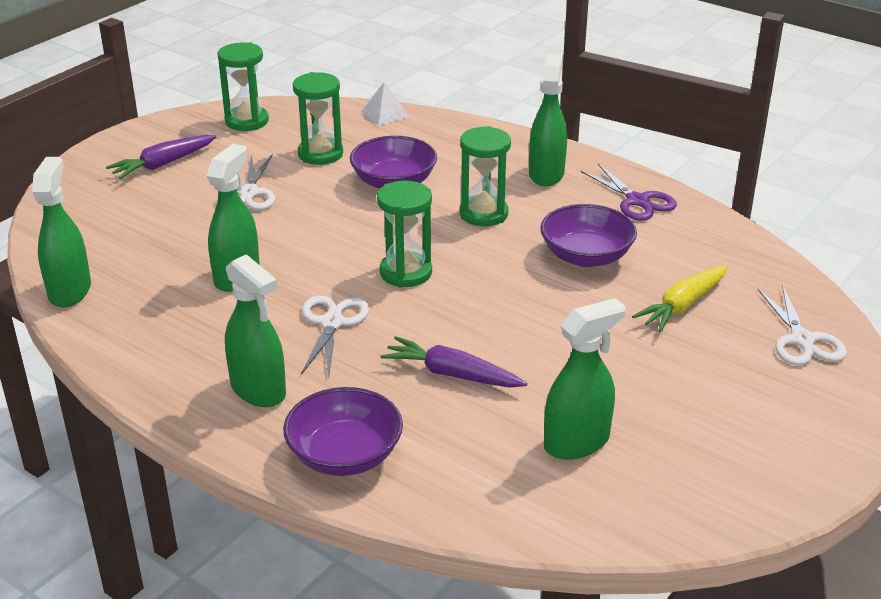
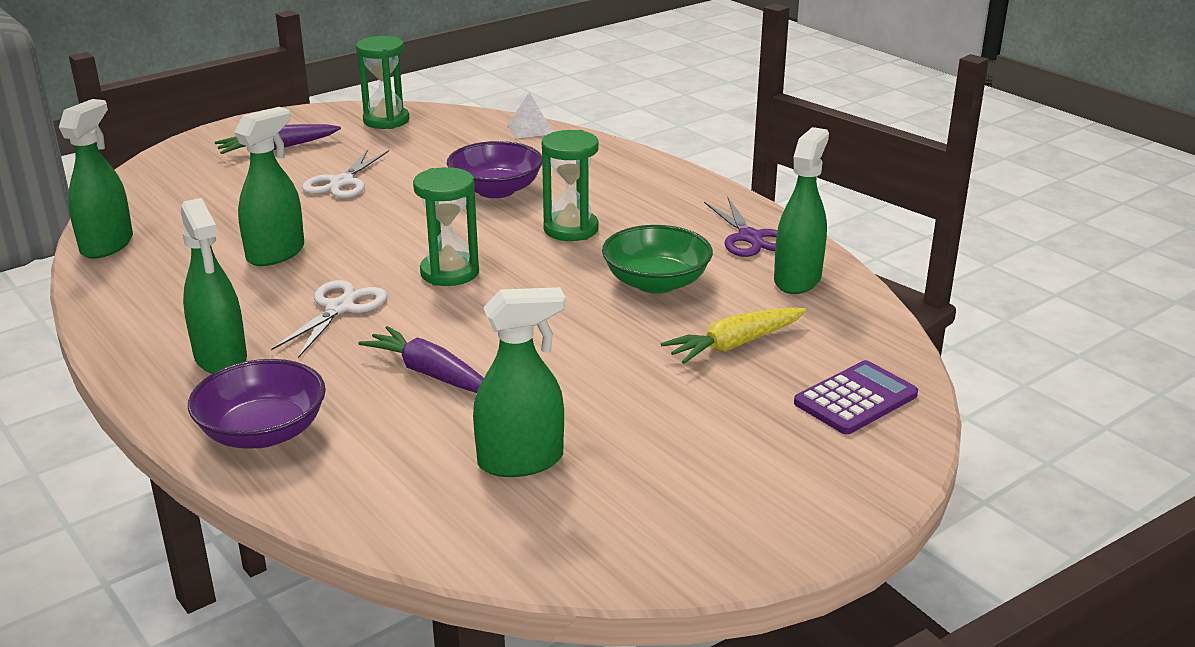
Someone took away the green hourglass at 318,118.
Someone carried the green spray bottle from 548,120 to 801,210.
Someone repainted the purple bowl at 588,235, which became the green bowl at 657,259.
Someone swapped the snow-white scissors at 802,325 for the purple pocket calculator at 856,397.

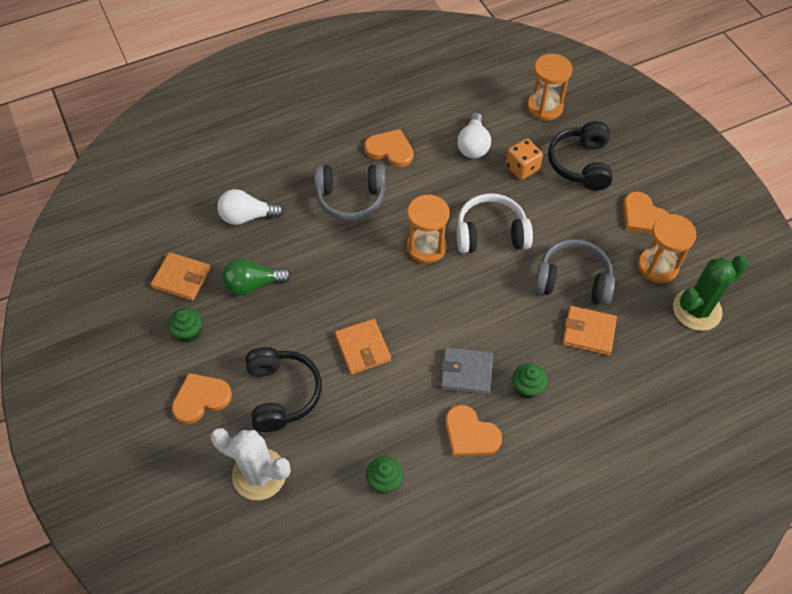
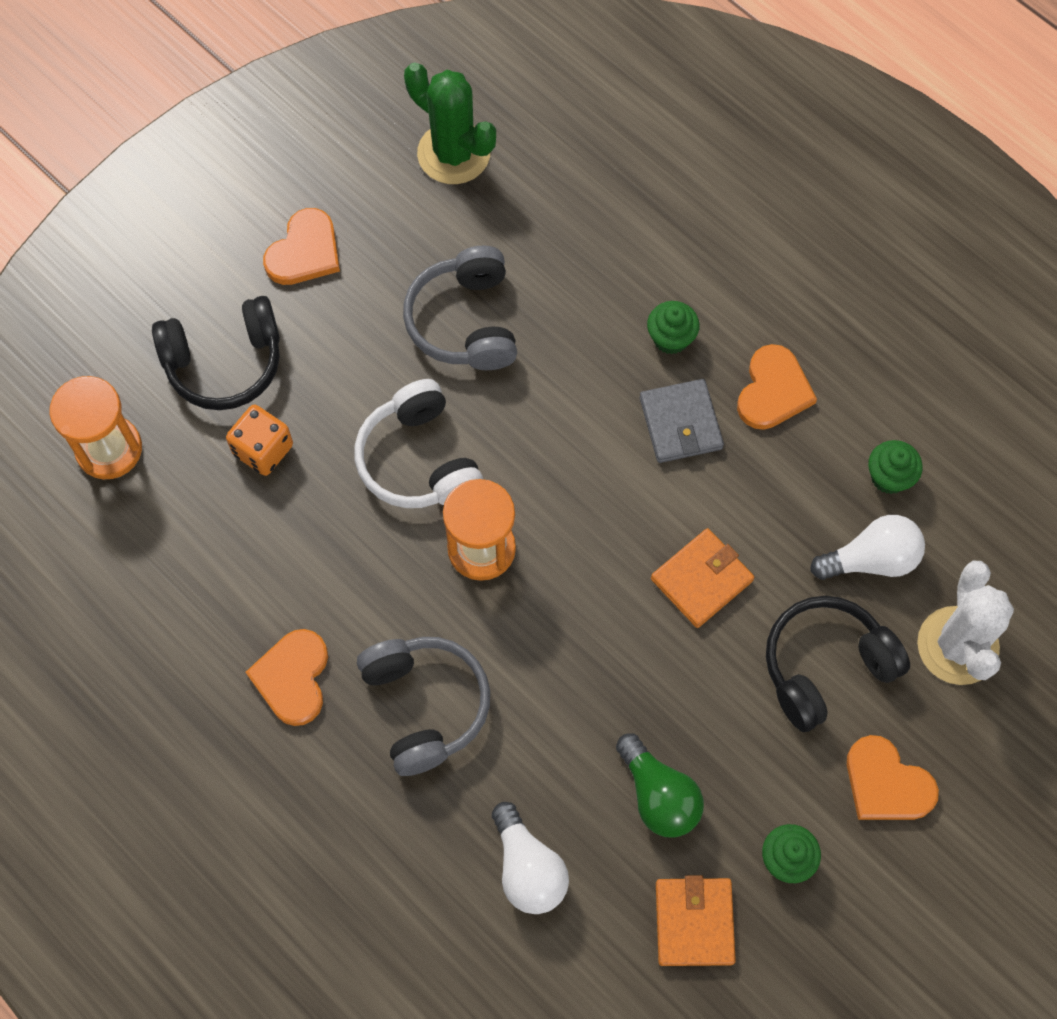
Someone carried the snow-white light bulb from 474,135 to 867,547.
Someone took away the orange billfold at 589,330.
Someone took away the orange hourglass at 667,248.

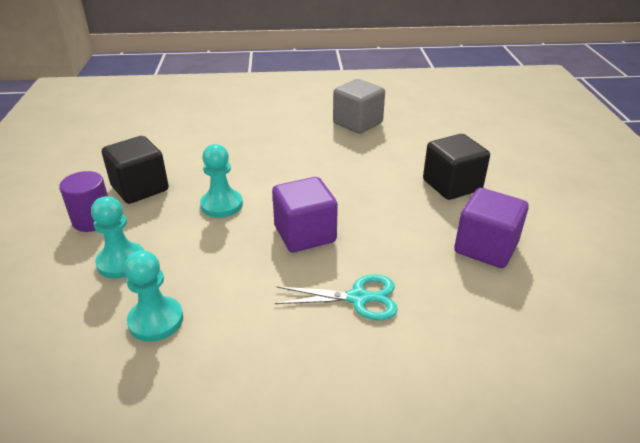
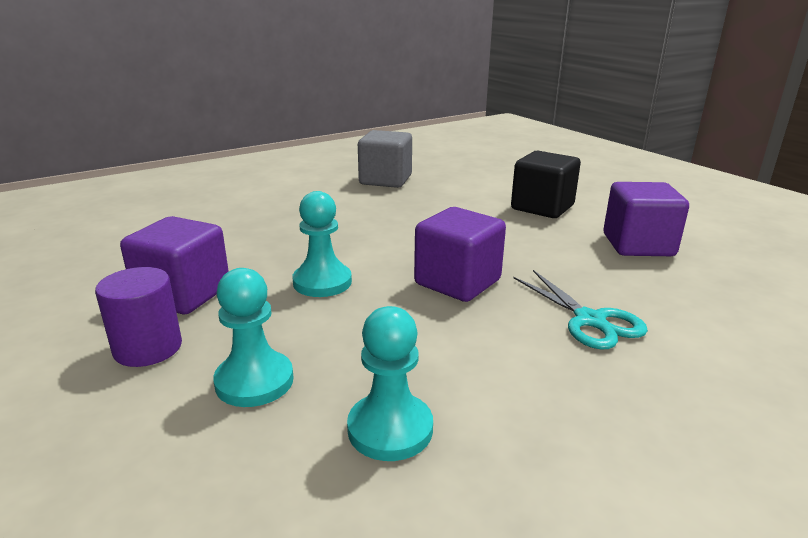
Someone repainted the black cube at 135,170, which became the purple cube at 174,265.
Someone rotated the turquoise scissors at 336,297 by 90 degrees clockwise.

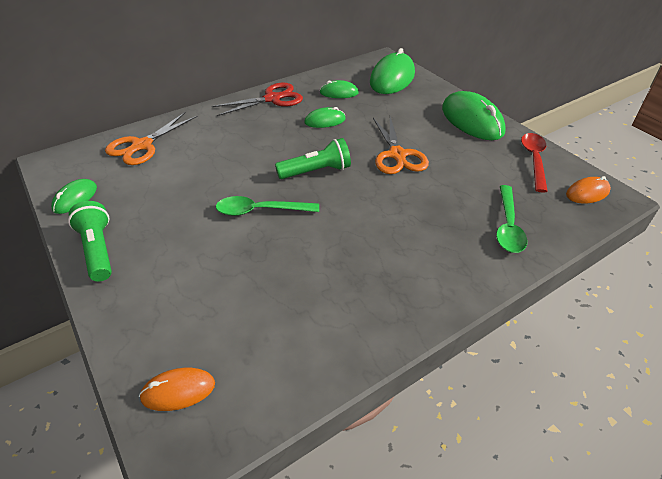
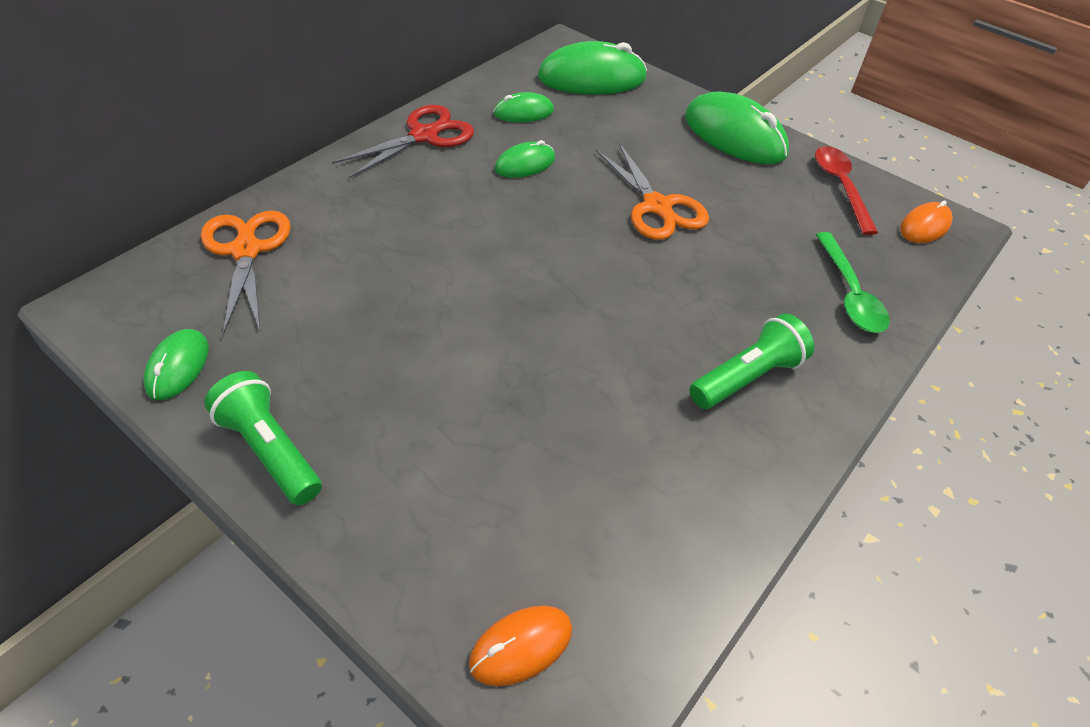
Someone rotated the orange scissors at 151,138 by 150 degrees clockwise.
Someone took away the green teaspoon at 267,206.
Someone carried the green pocket torch from 313,158 to 752,361.
Someone rotated the green PC mouse at 392,71 by 75 degrees clockwise.

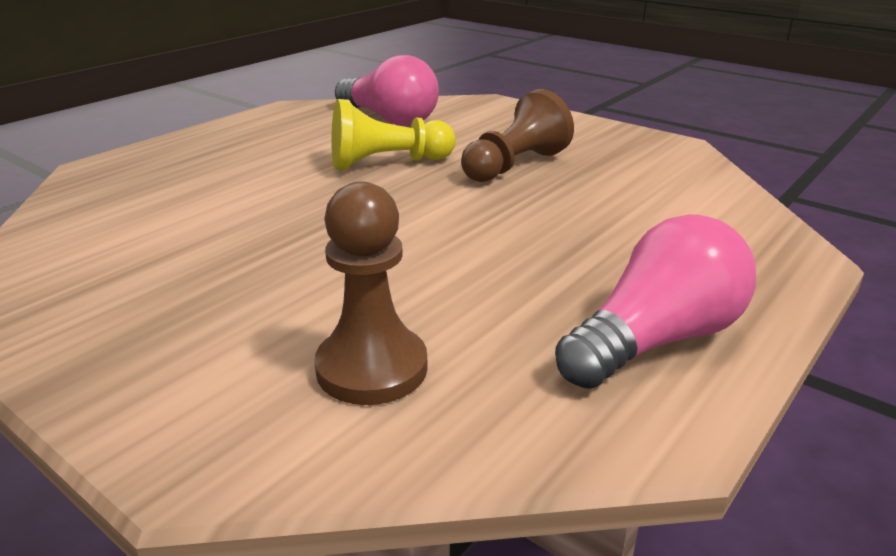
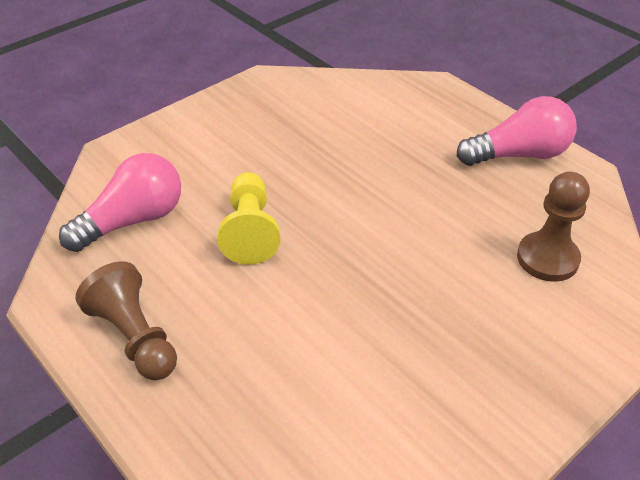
Someone carried the dark brown chess pawn from 517,135 to 126,320.
Someone rotated the pink light bulb at 655,301 by 105 degrees clockwise.

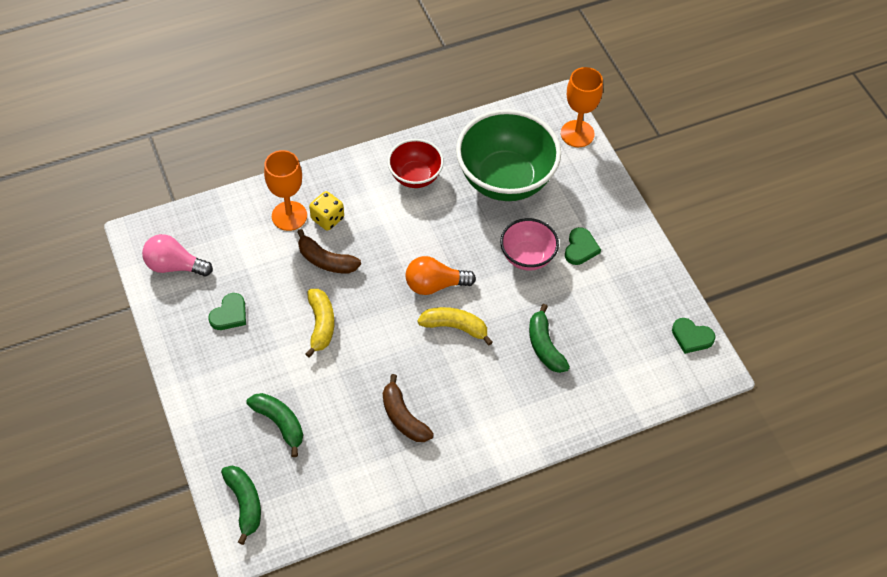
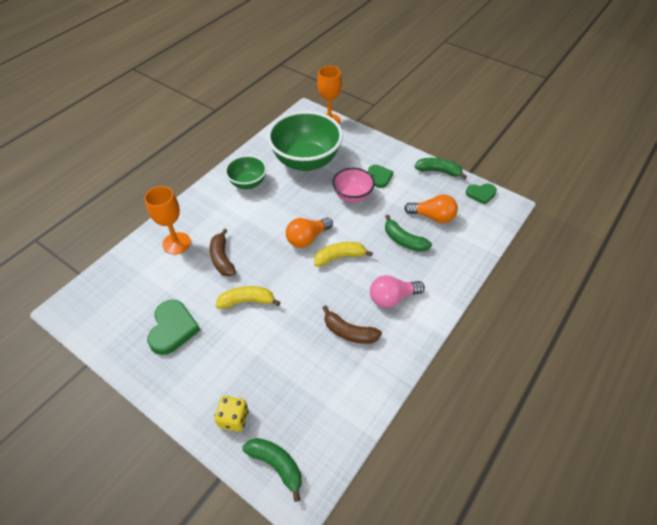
Someone carried the pink light bulb from 177,255 to 397,291.
Someone scaled the green heart at 227,311 by 1.58.
Someone carried the green toy banana from 274,425 to 440,168.
Someone rotated the dark brown toy banana at 329,251 by 75 degrees clockwise.
Someone rotated the bright yellow toy banana at 319,323 by 60 degrees counterclockwise.
Someone carried the bright yellow die from 326,211 to 231,414.
Someone repainted the scarlet bowl at 415,163, which became the green bowl at 246,172.
Someone put down the orange light bulb at 431,208.

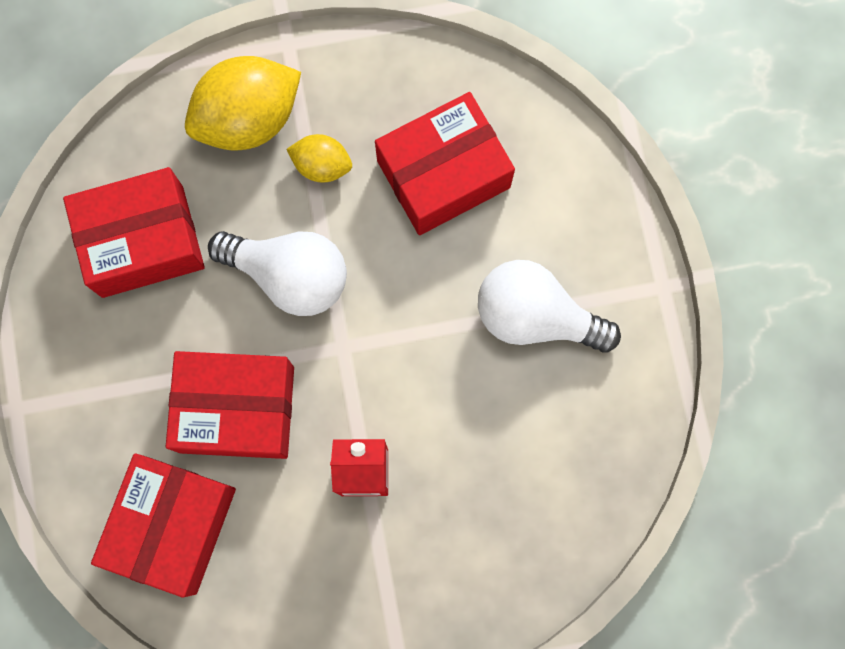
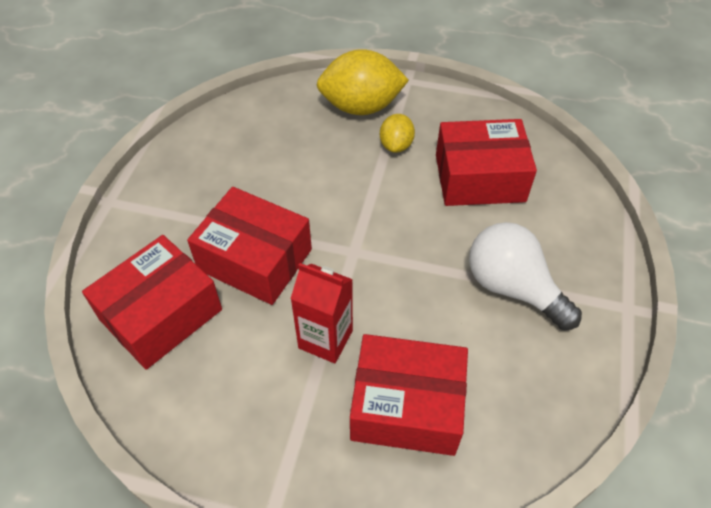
Someone carried the scarlet box from 134,232 to 409,395.
Someone took away the snow-white light bulb at 277,273.
Someone rotated the bright yellow lemon at 319,158 by 60 degrees clockwise.

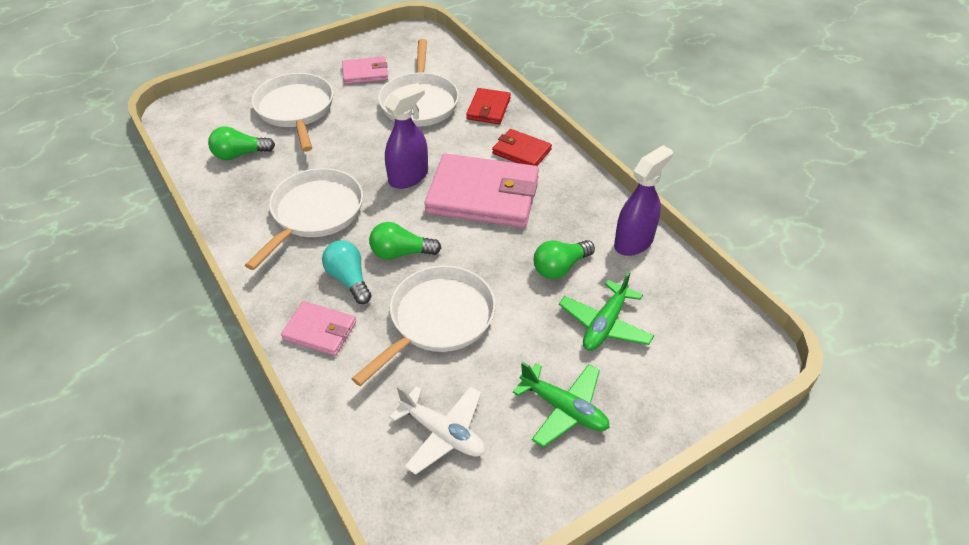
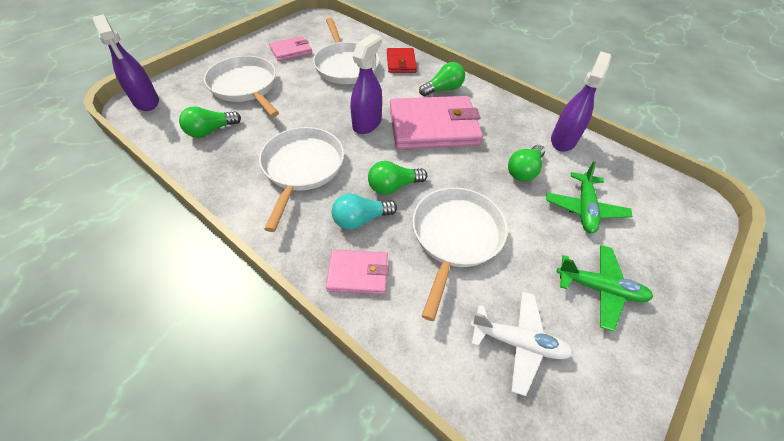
Someone rotated the turquoise light bulb at 347,272 by 60 degrees counterclockwise.
Someone swapped the scarlet billfold at 522,147 for the green light bulb at 442,79.
Someone put down the purple spray bottle at 126,62.

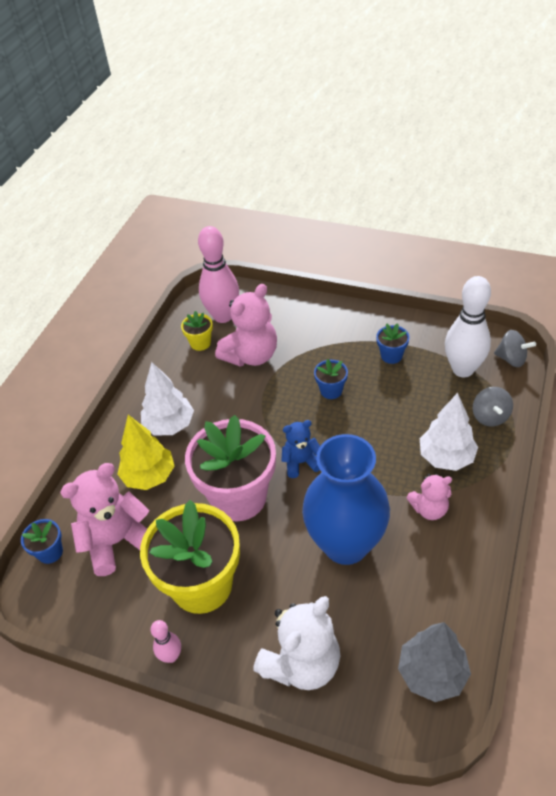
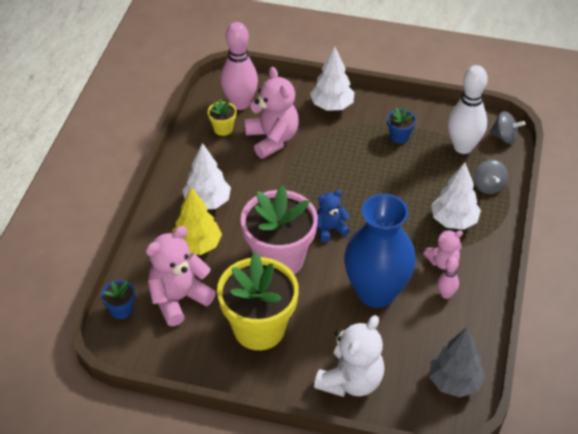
Someone carried the pink skittle from 166,641 to 448,278.
Someone rotated the pink teddy at 246,325 by 60 degrees counterclockwise.
Someone took away the royal blue flower pot at 331,379.
Someone put down the snow-white tree at 332,78.

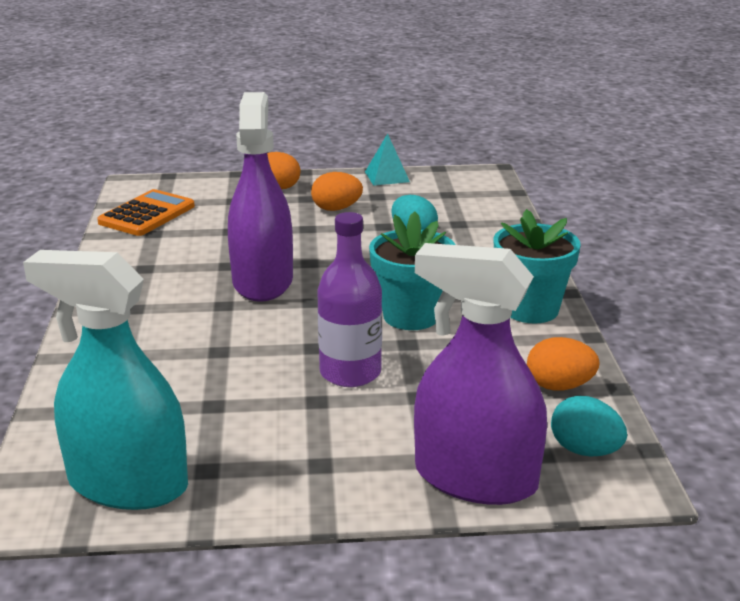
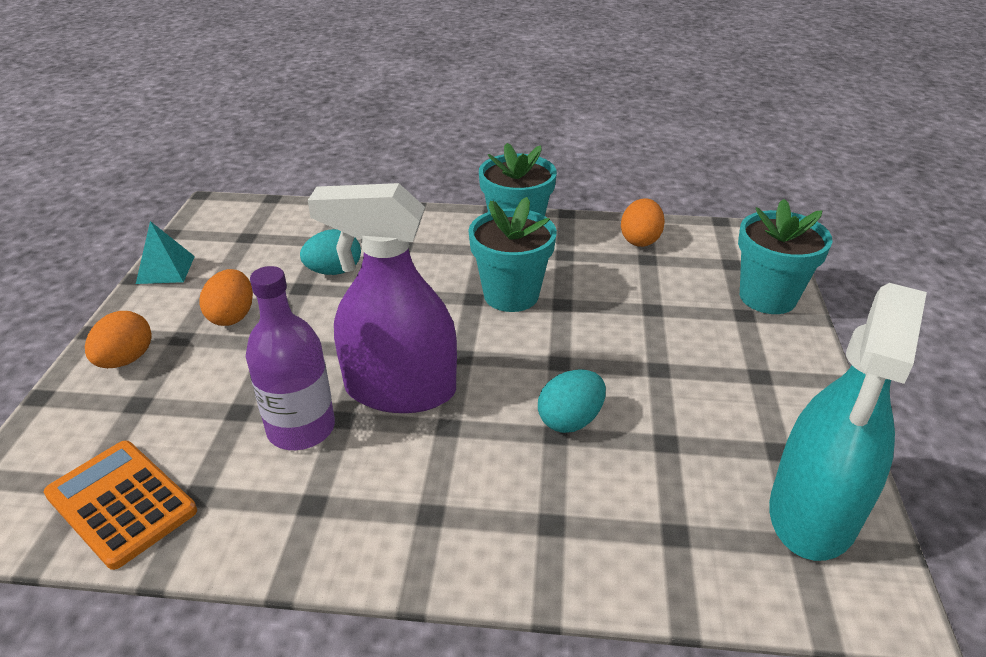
Someone carried the purple flask from 349,299 to 290,358.
Someone swapped the purple spray bottle at 480,374 for the turquoise flower pot at 785,256.
Someone carried the turquoise egg shape from 589,426 to 572,401.

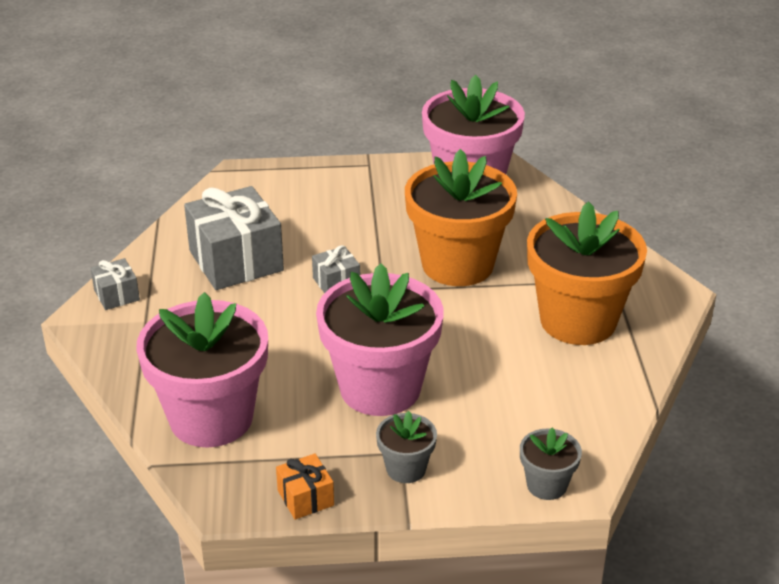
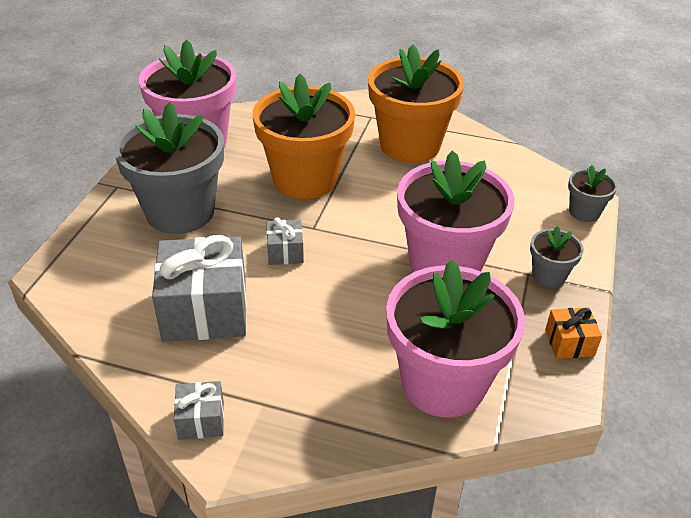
Someone put down the grey flower pot at 168,168.

